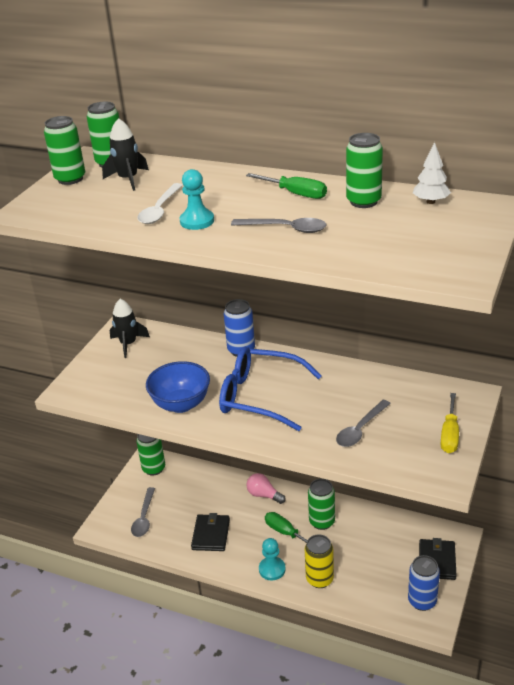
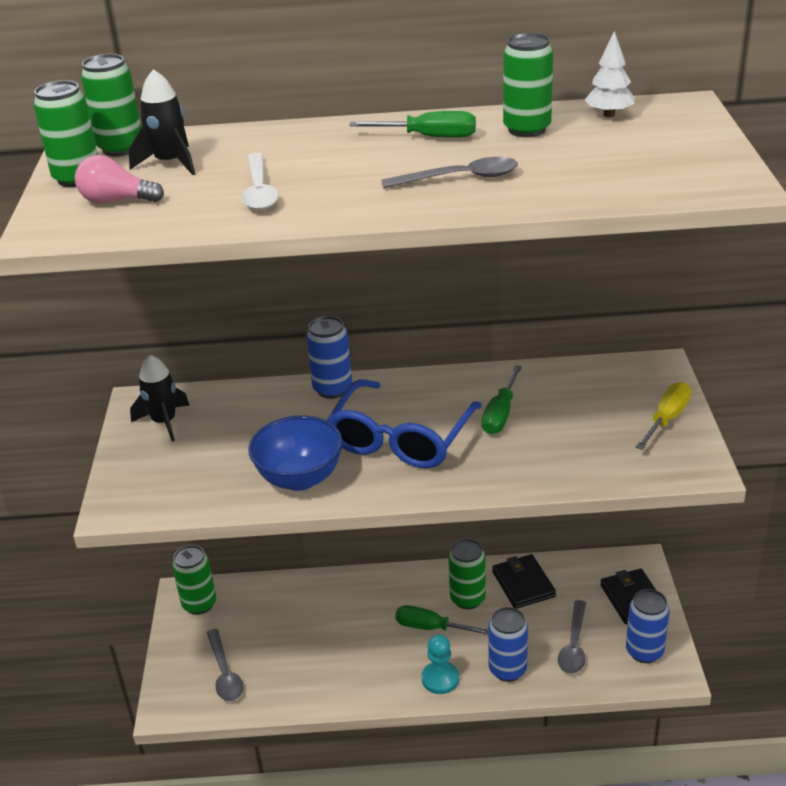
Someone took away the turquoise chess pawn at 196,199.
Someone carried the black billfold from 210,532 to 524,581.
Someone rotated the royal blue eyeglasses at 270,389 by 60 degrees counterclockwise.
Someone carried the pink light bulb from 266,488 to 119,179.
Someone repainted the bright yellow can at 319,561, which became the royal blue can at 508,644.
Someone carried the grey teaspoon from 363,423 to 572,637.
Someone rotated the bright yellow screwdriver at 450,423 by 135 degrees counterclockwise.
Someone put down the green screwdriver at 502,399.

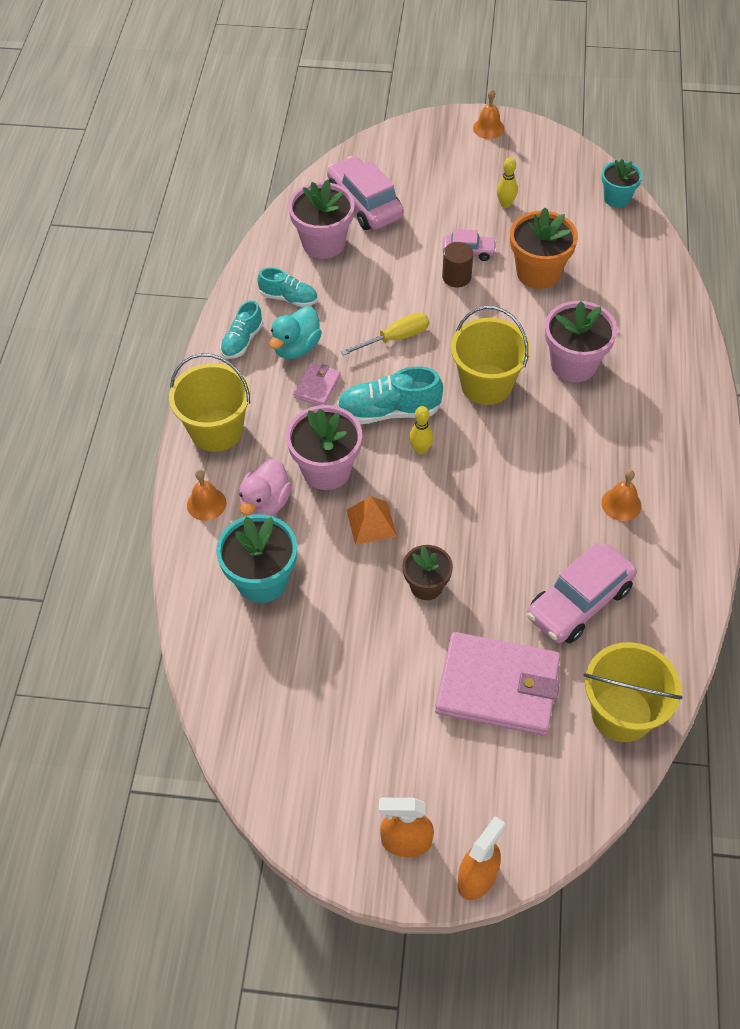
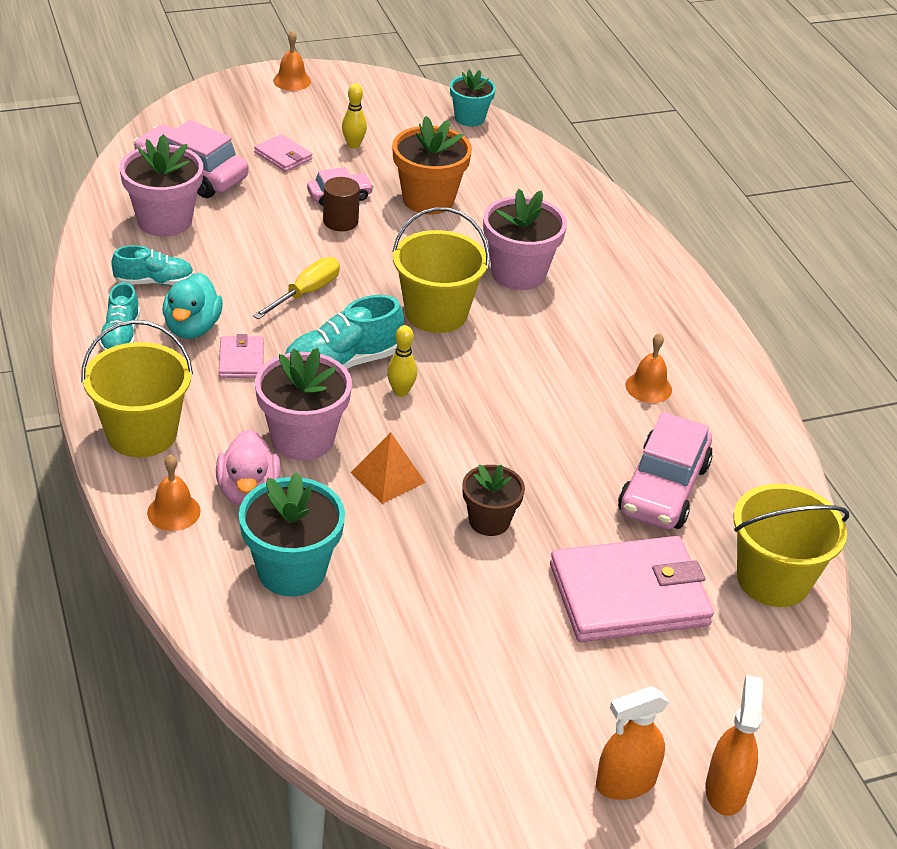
Someone put down the pink billfold at 283,153.

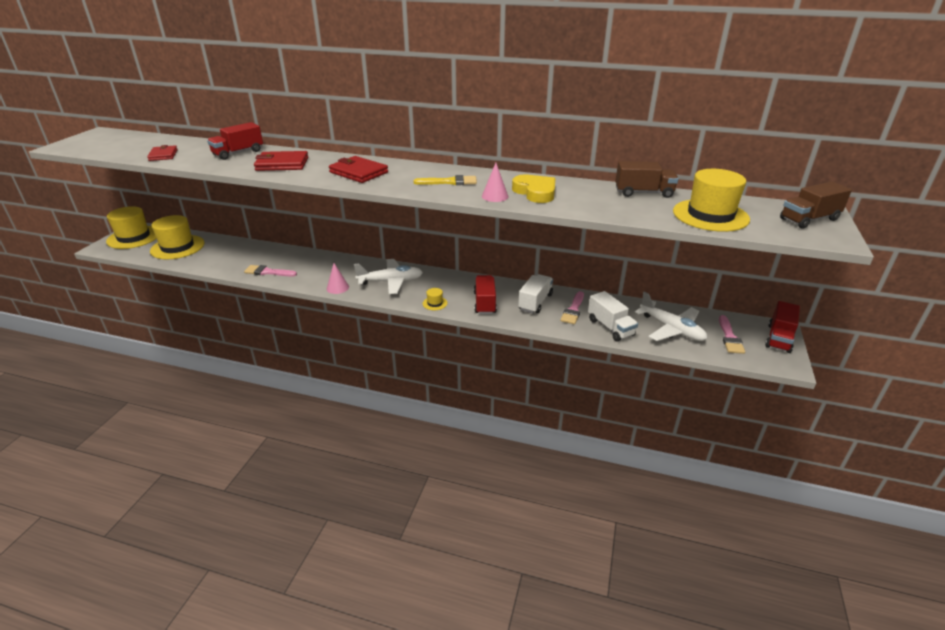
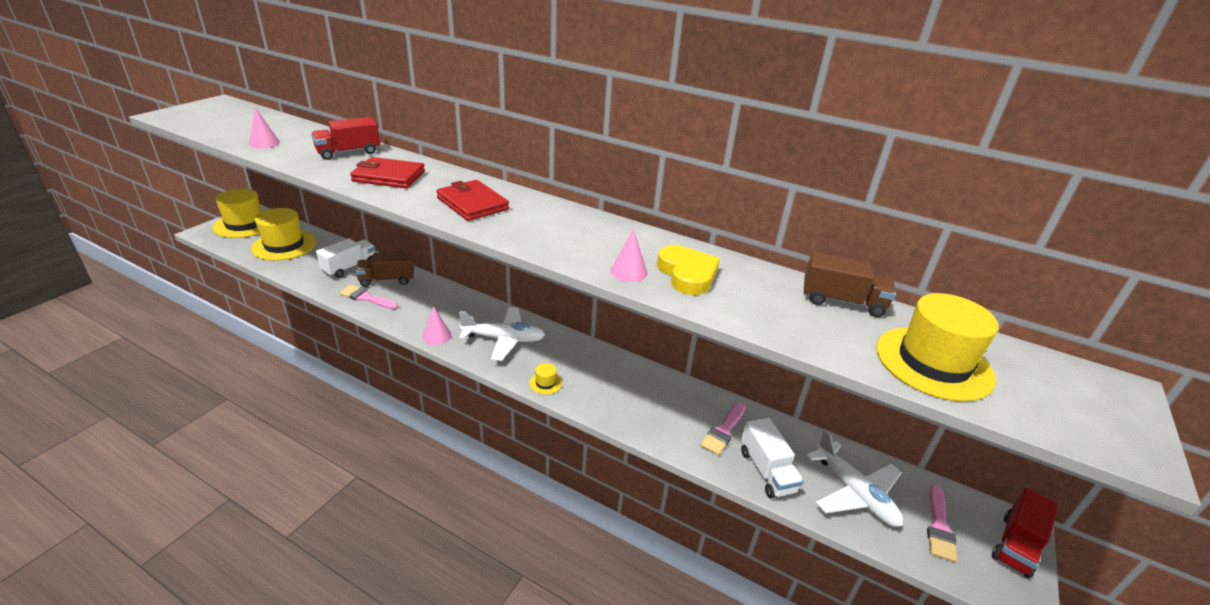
Someone swapped the scarlet billfold at 162,153 for the pink cone shape at 264,127.
Someone took away the bright yellow paintbrush at 445,180.
Someone took away the scarlet truck at 485,294.
Someone carried the snow-white truck from 535,293 to 346,258.
Someone carried the dark brown truck from 816,205 to 384,269.

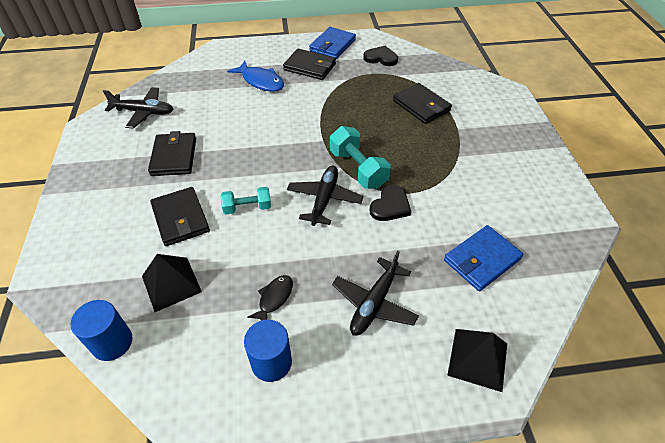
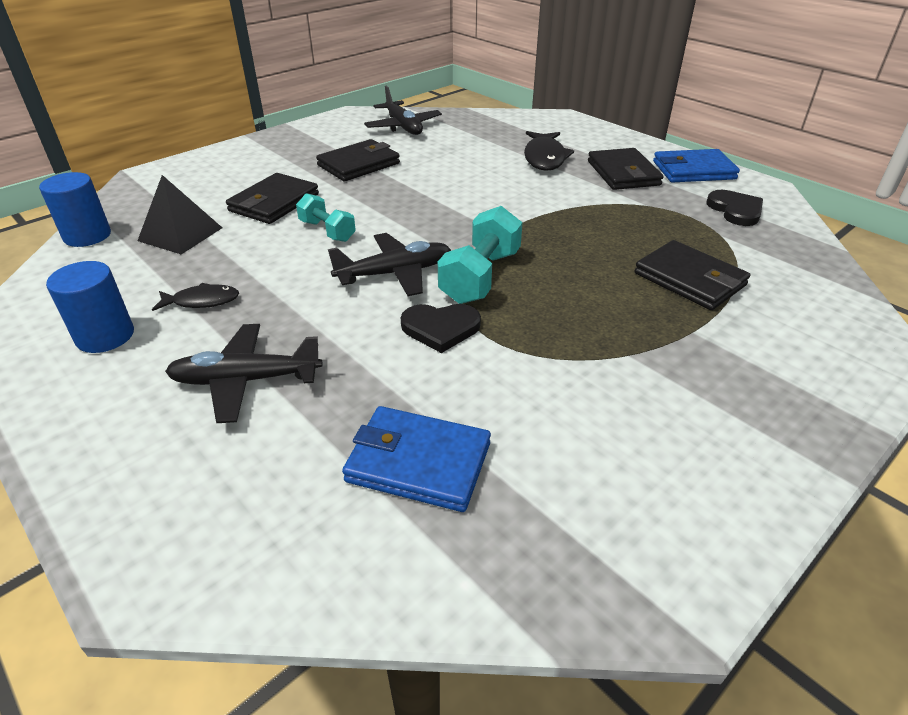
Someone repainted the royal blue toy fish at 255,76, which became the black toy fish at 549,151.
Someone rotated the black billfold at 422,103 by 60 degrees counterclockwise.
Someone took away the black pyramid at 477,360.

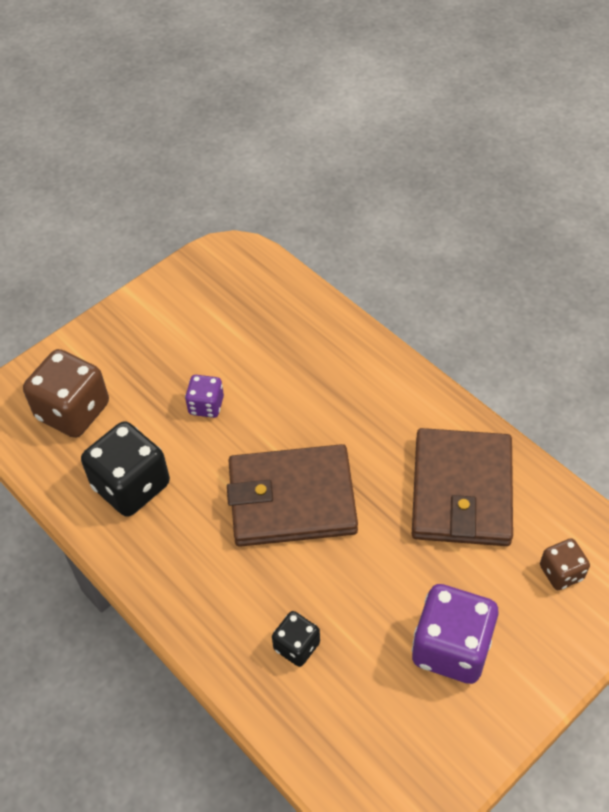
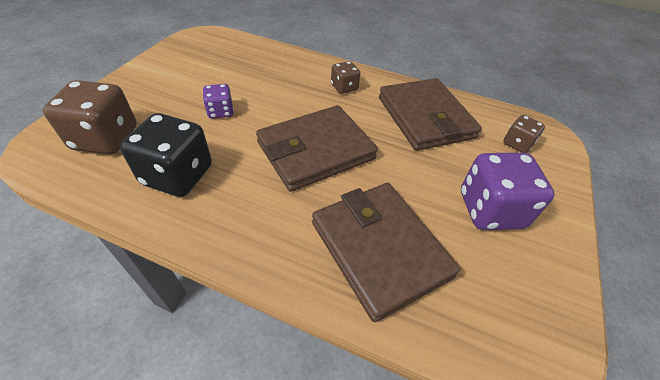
Someone swapped the black die at 296,639 for the dark brown billfold at 386,252.
Someone put down the dark brown die at 345,77.

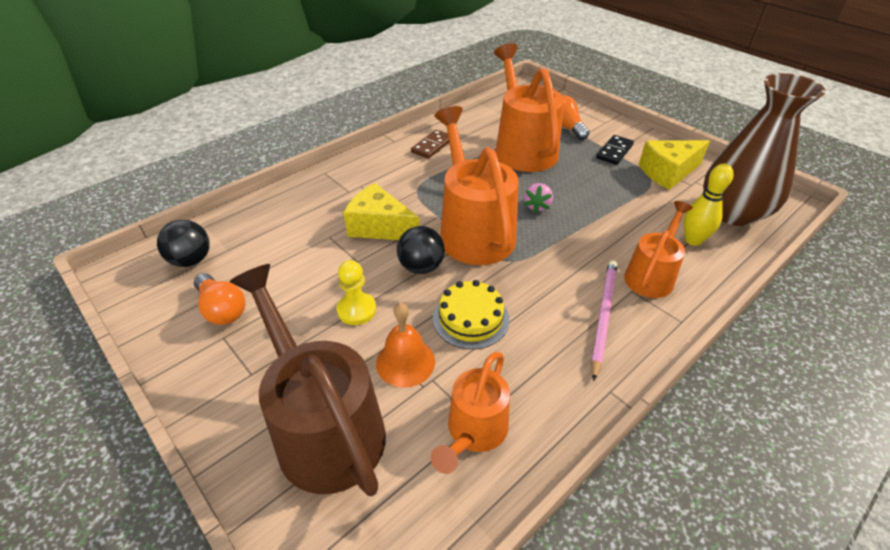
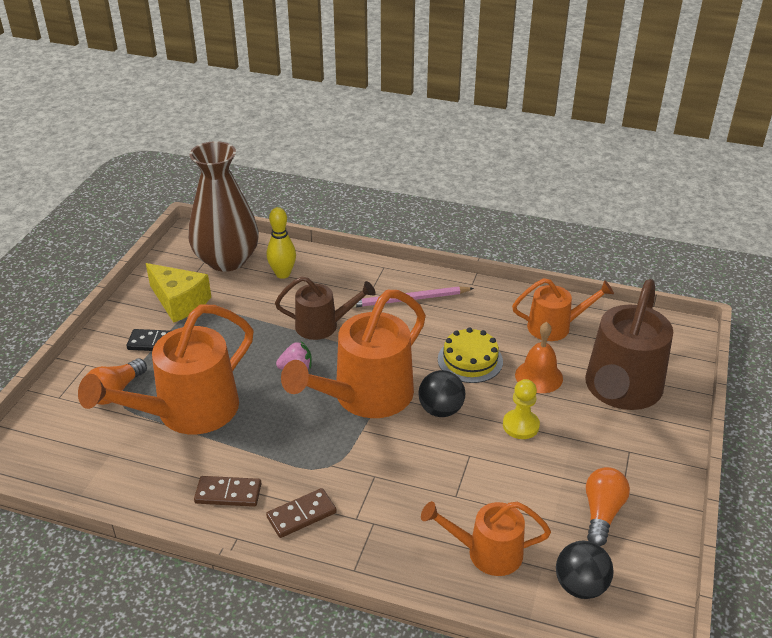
Someone took away the bright yellow piece of cheese at 381,211.
Someone carried the orange sprinkling can from 658,249 to 486,538.
Someone put down the dark brown domino piece at 301,513.
Someone put down the dark brown sprinkling can at 325,308.

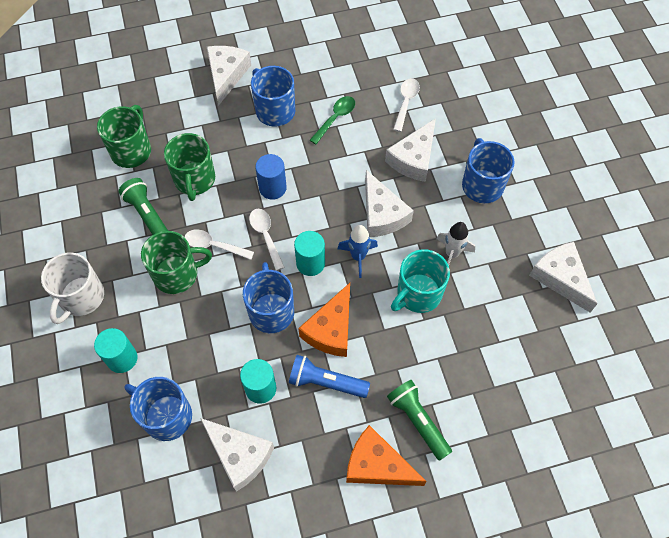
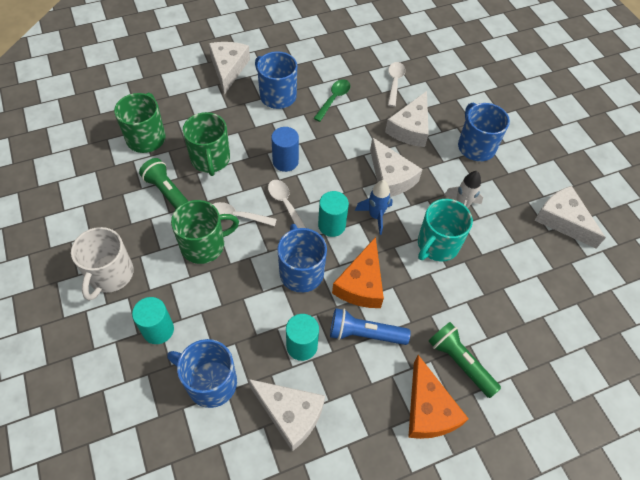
Someone rotated the orange piece of cheese at 386,455 by 120 degrees counterclockwise.

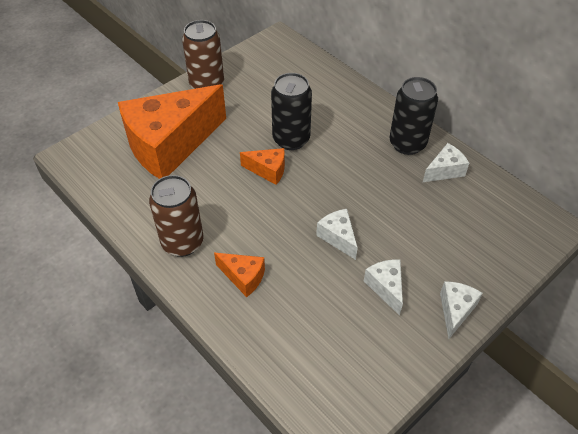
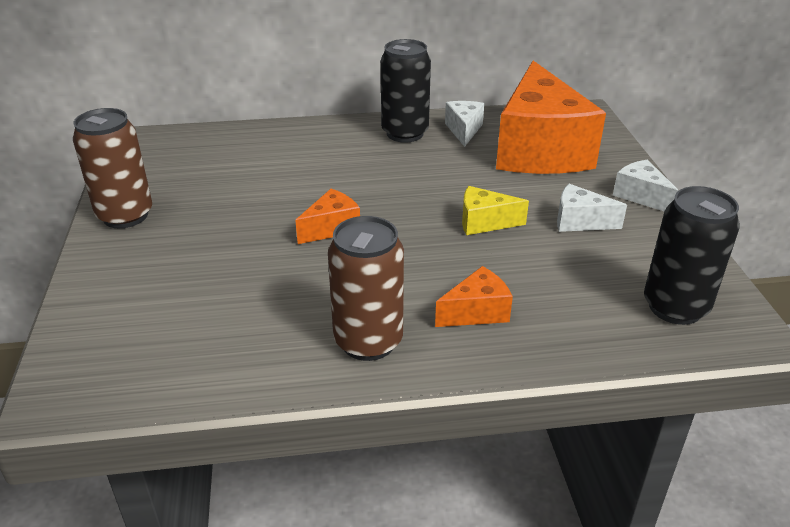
Someone carried the orange piece of cheese from 172,131 to 551,117.
Someone carried the black can from 291,111 to 692,255.
Someone repainted the snow-white piece of cheese at 337,234, which became the bright yellow piece of cheese at 495,210.

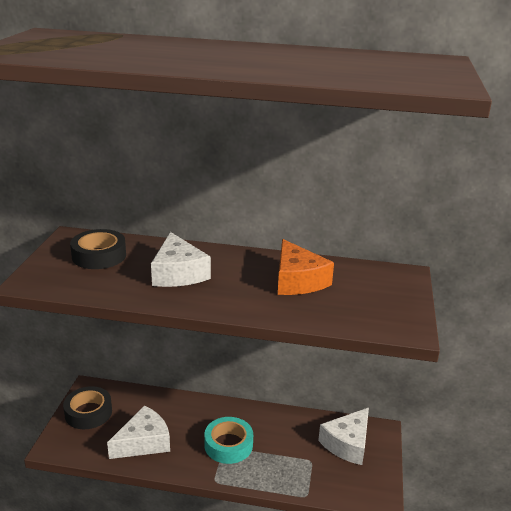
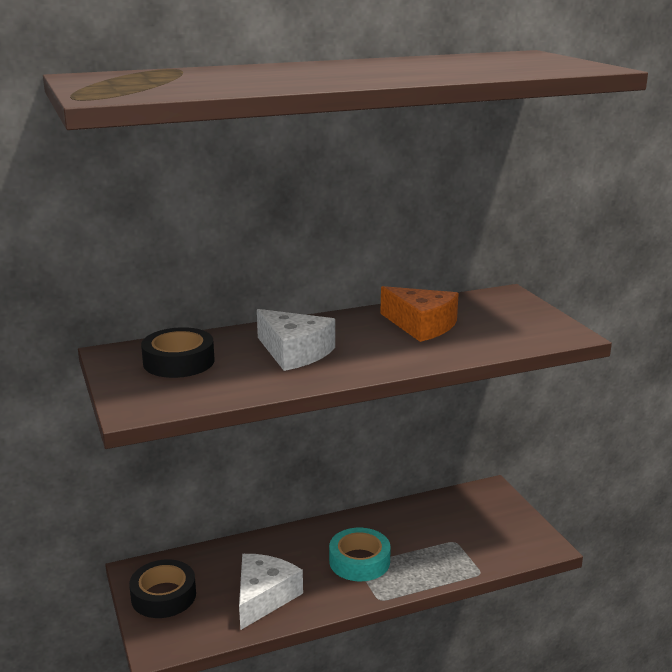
Someone took away the snow-white piece of cheese at 343,436.

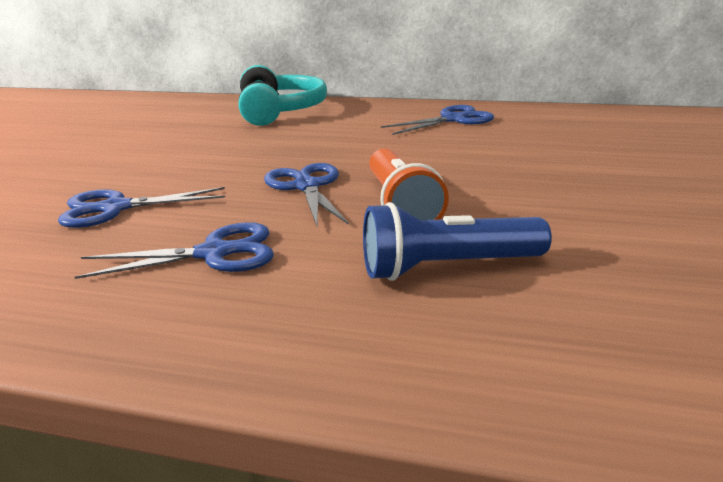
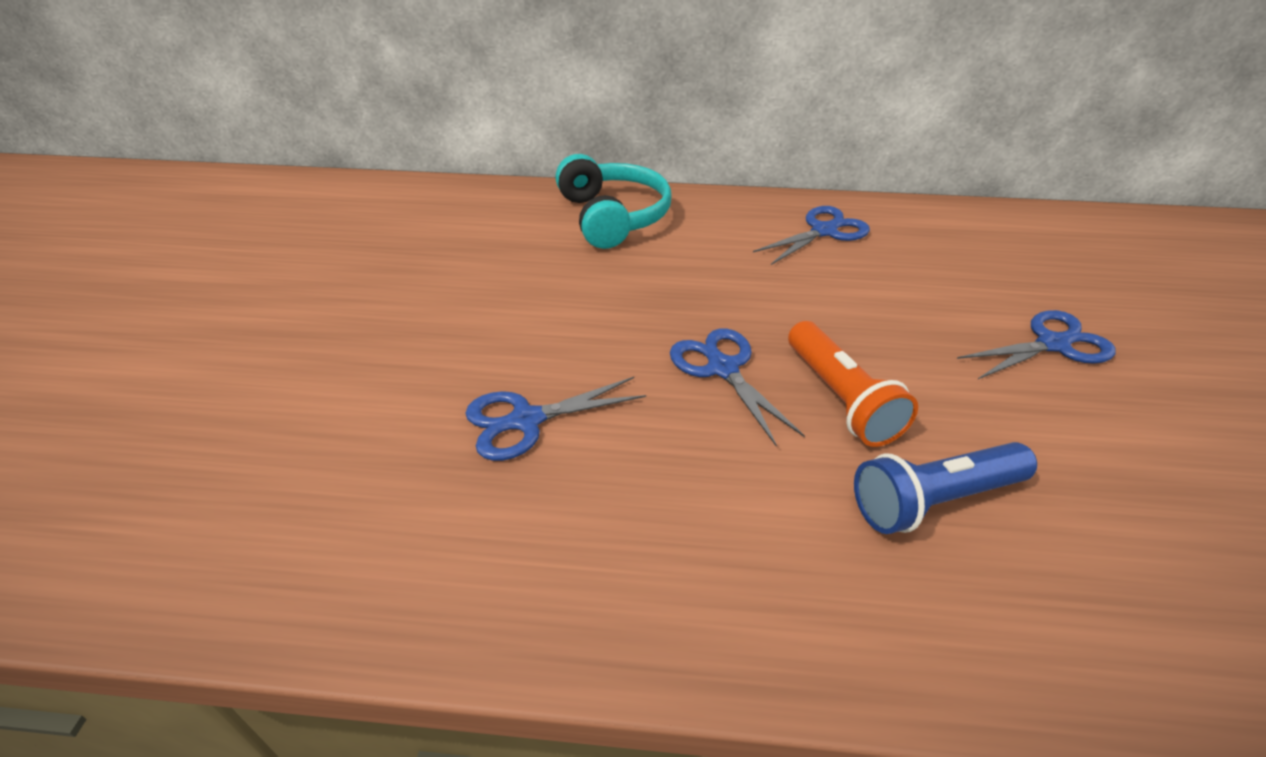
Someone carried the royal blue scissors from 174,250 to 1036,344.

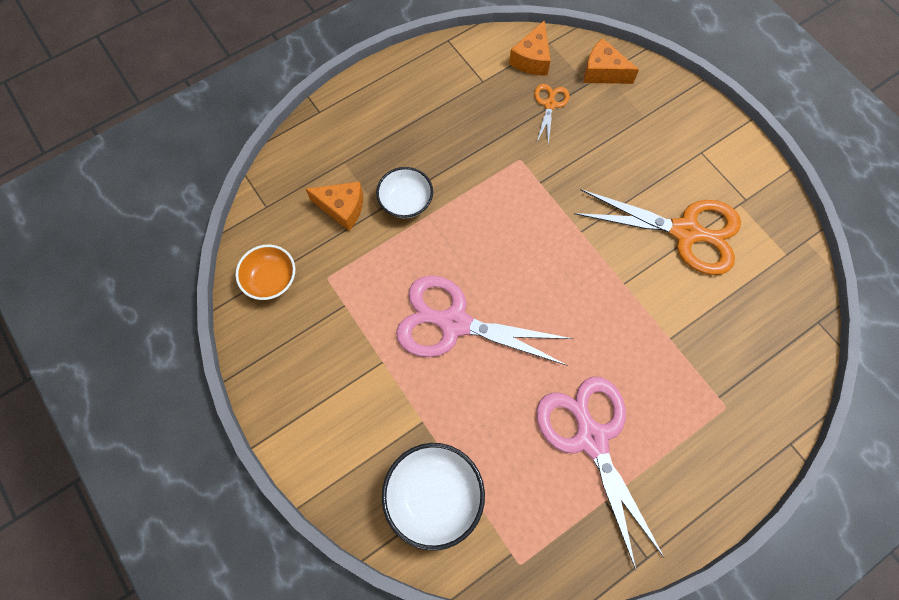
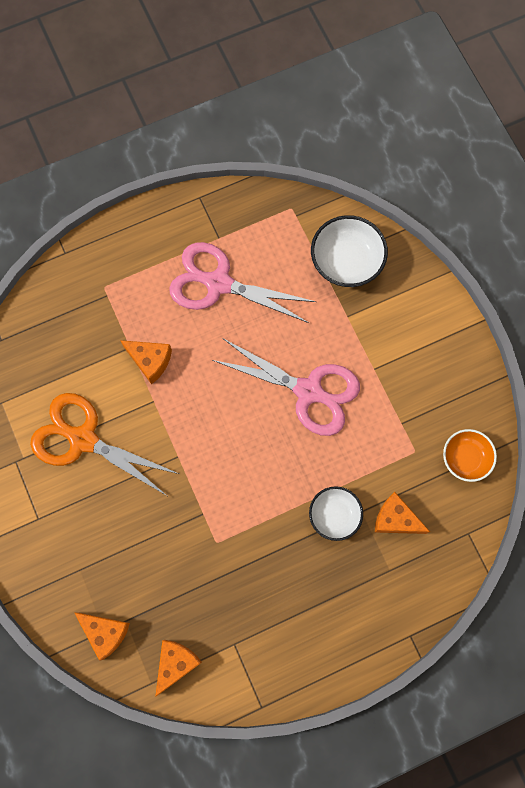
Someone took away the orange scissors at 552,115.
Someone rotated the pink scissors at 600,473 by 120 degrees clockwise.
Someone put down the orange piece of cheese at 146,362.

